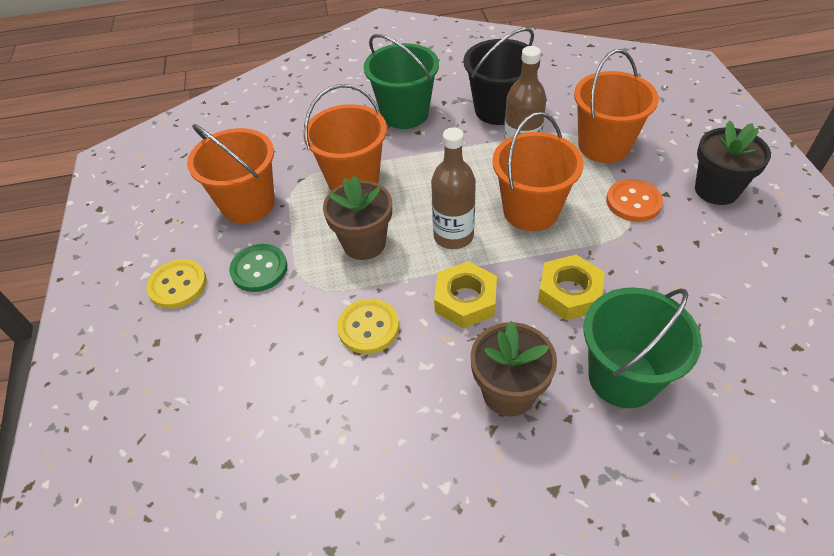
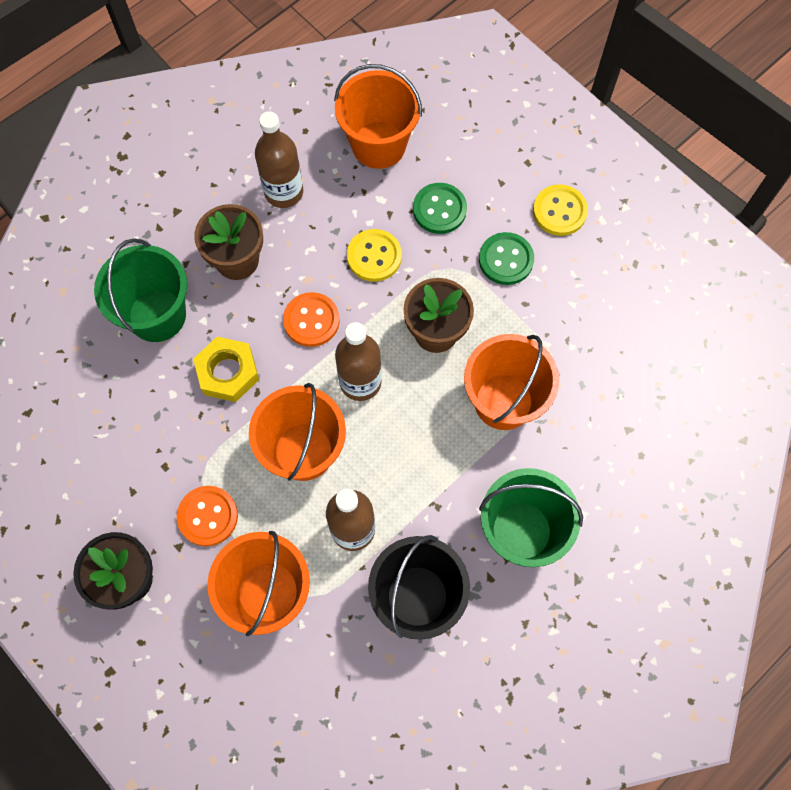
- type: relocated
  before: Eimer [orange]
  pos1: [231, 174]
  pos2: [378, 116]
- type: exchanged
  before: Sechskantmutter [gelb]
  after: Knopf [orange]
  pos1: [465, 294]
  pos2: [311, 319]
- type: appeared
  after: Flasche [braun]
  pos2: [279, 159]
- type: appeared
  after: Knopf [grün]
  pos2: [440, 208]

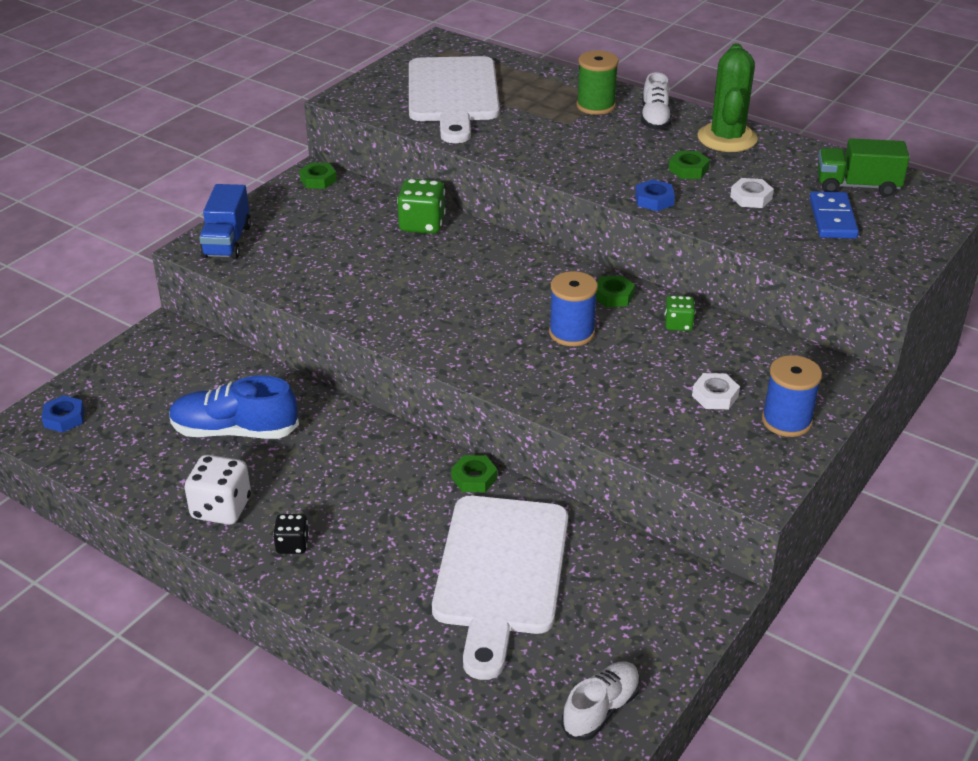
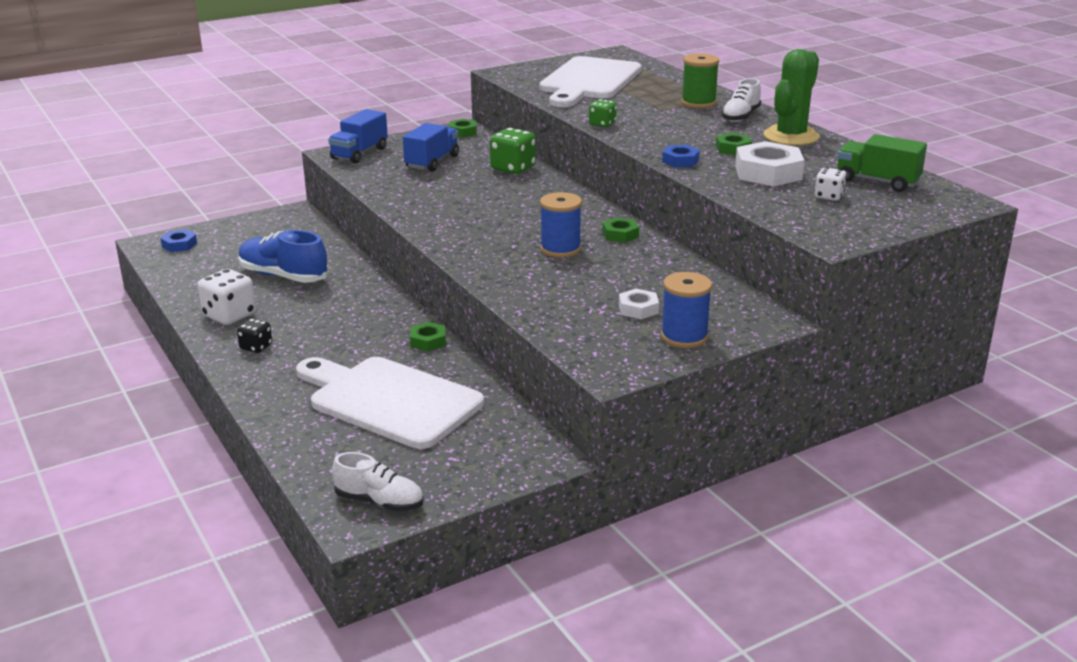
- type: size
  before: Sechskantmutter [weiß]
  pos1: [752, 193]
  pos2: [769, 163]
  scale: 1.84
- type: exchanged
  before: Dominostein [blau]
  after: Spielwürfel [weiß]
  pos1: [834, 215]
  pos2: [830, 184]
- type: relocated
  before: Spielwürfel [grün]
  pos1: [680, 313]
  pos2: [603, 113]
- type: spun
  before: Schneidebrett [weiß]
  pos1: [500, 588]
  pos2: [390, 403]
  turn: 90
- type: spun
  before: Schuh [weiß]
  pos1: [600, 701]
  pos2: [378, 481]
  turn: 45
- type: appeared
  after: Lastwagen [blau]
  pos2: [431, 147]

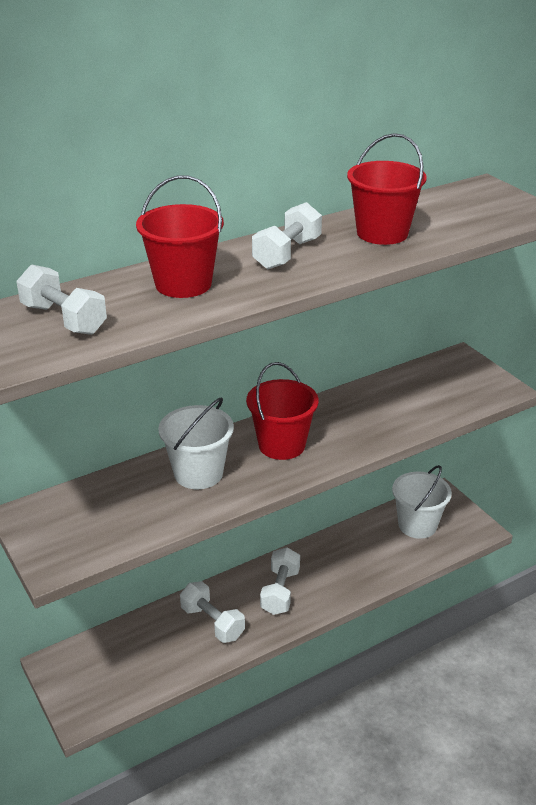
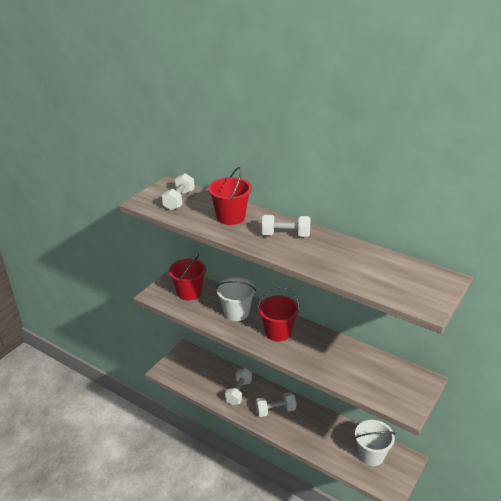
- type: relocated
  before: Eimer [rot]
  pos1: [387, 189]
  pos2: [187, 277]

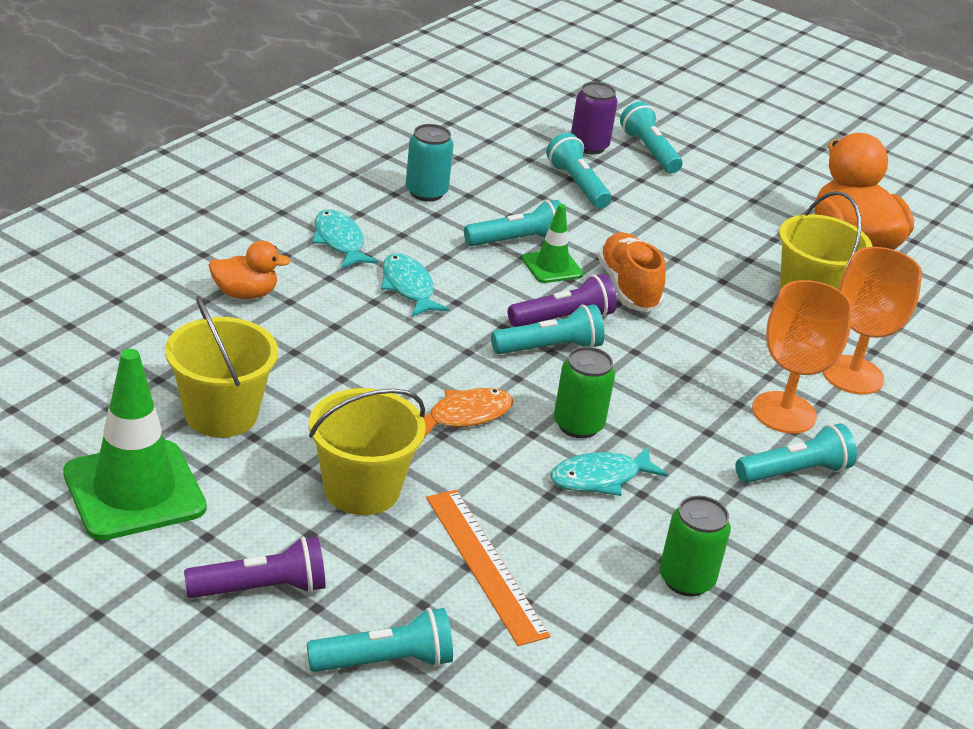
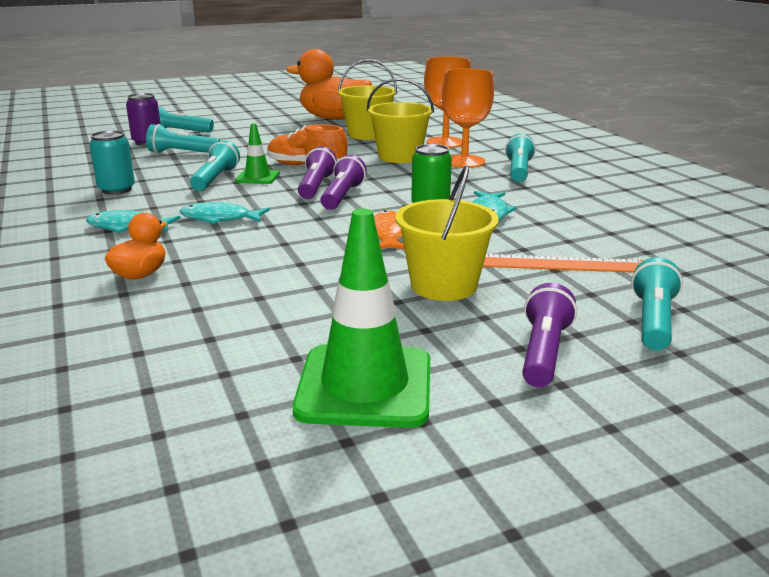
- type: relocated
  before: Eimer [gelb]
  pos1: [221, 366]
  pos2: [400, 120]
- type: colour
  before: Taschenlampe [türkis]
  after: Taschenlampe [lila]
  pos1: [548, 329]
  pos2: [343, 182]
- type: missing
  before: Dose [grün]
  pos1: [695, 546]

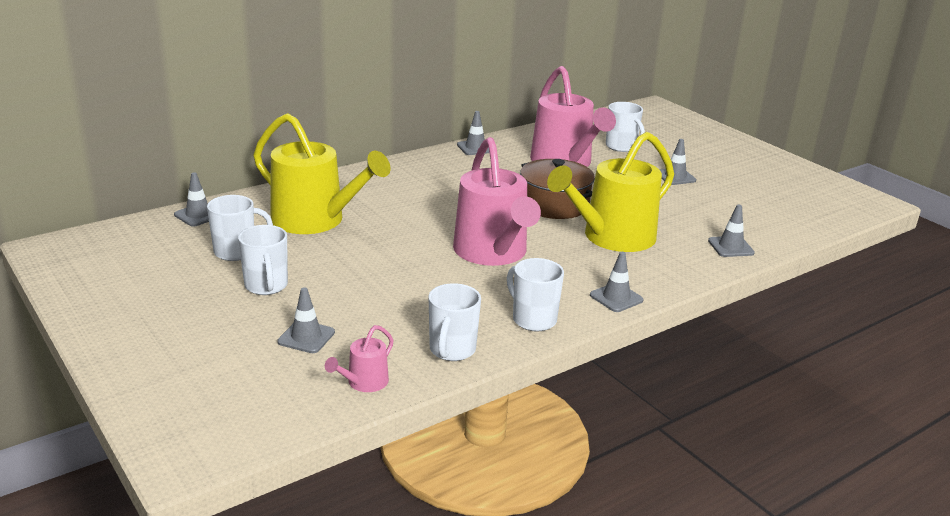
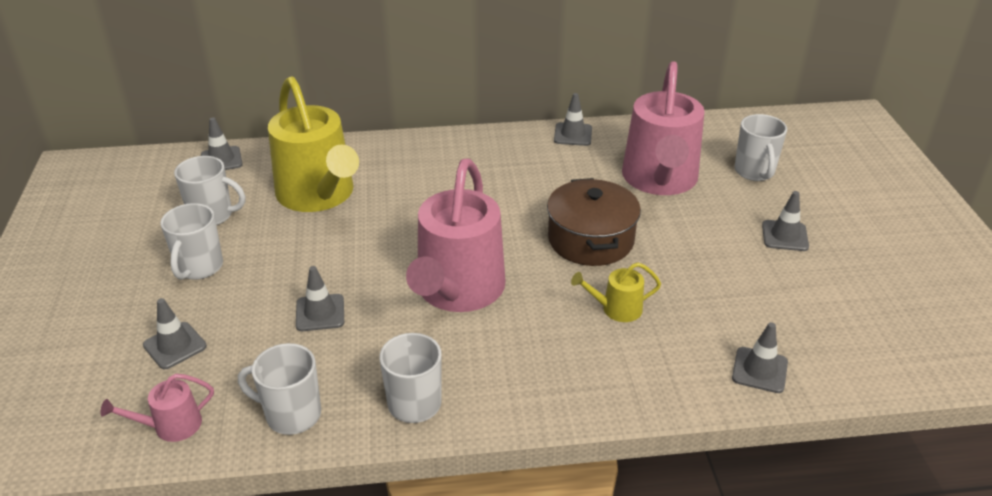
- type: size
  before: Gießkanne [gelb]
  pos1: [610, 192]
  pos2: [616, 292]
  scale: 0.43
- type: relocated
  before: Leitkegel [grau]
  pos1: [617, 282]
  pos2: [320, 298]
- type: spun
  before: Tasse [weiß]
  pos1: [454, 322]
  pos2: [279, 389]
  turn: 60

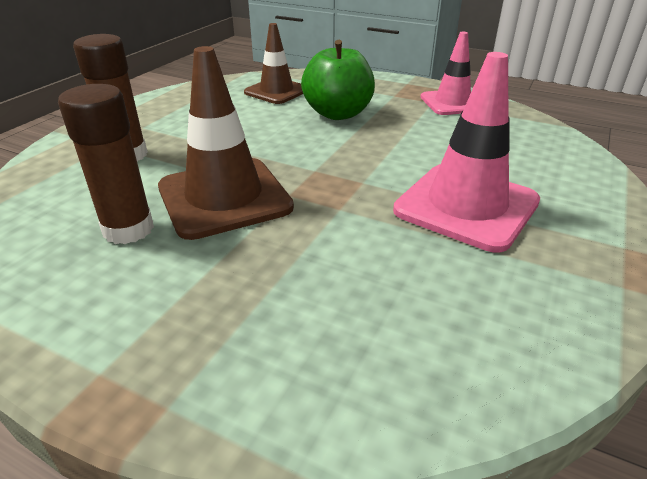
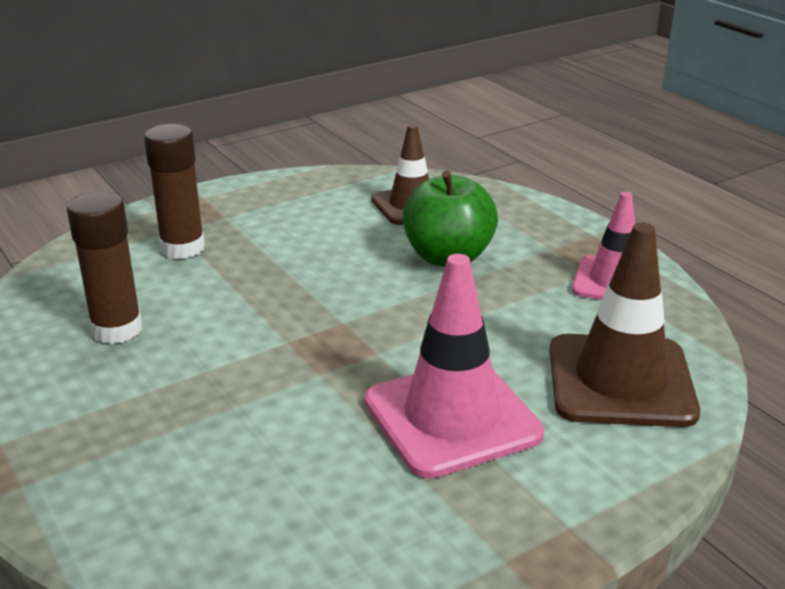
- type: relocated
  before: Leitkegel [braun]
  pos1: [226, 143]
  pos2: [625, 324]

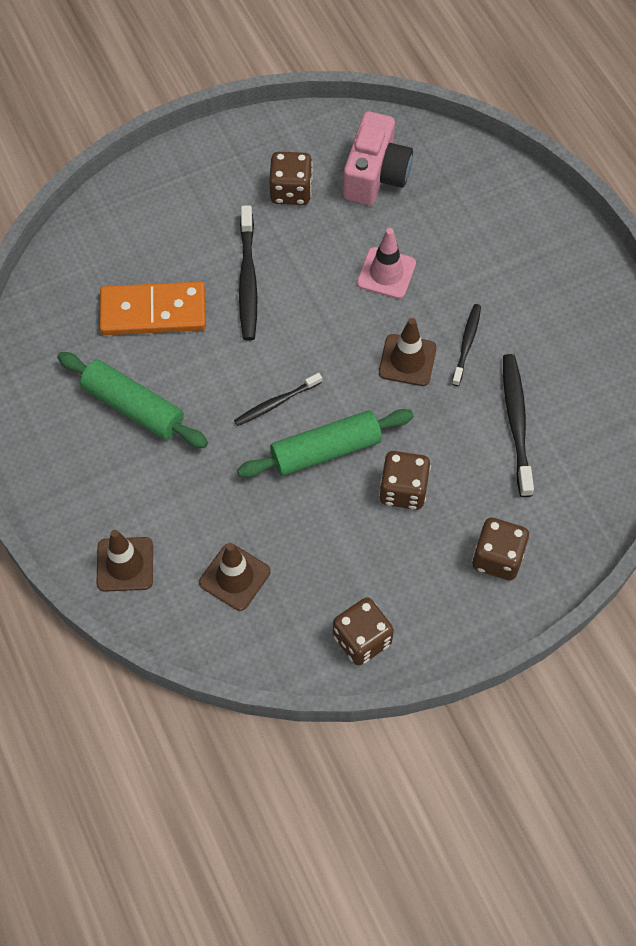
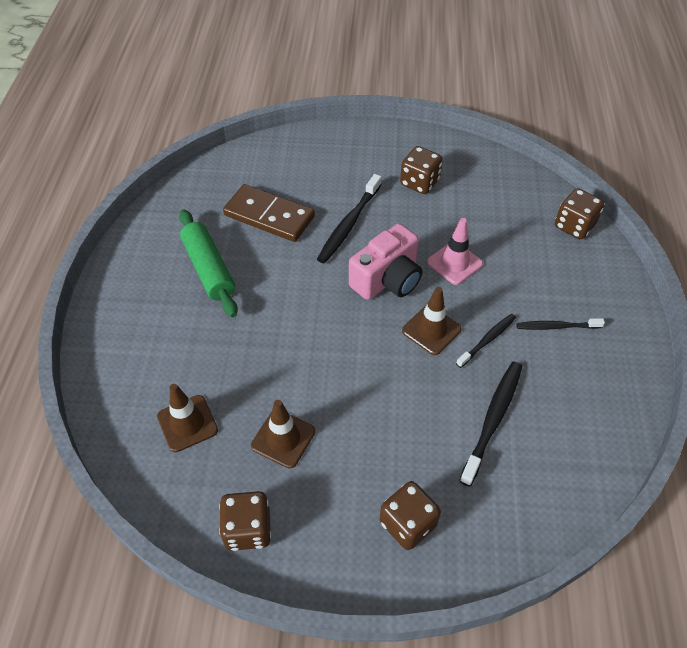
- type: relocated
  before: Kamera [rosa]
  pos1: [378, 158]
  pos2: [385, 261]
- type: colour
  before: Dominostein [orange]
  after: Dominostein [braun]
  pos1: [153, 308]
  pos2: [269, 213]
- type: relocated
  before: Zahnbürste [schwarz]
  pos1: [278, 399]
  pos2: [560, 324]
- type: missing
  before: Nudelholz [grün]
  pos1: [325, 443]
- type: relocated
  before: Spielwürfel [braun]
  pos1: [405, 480]
  pos2: [579, 213]
- type: relocated
  before: Leitkegel [braun]
  pos1: [125, 561]
  pos2: [283, 434]

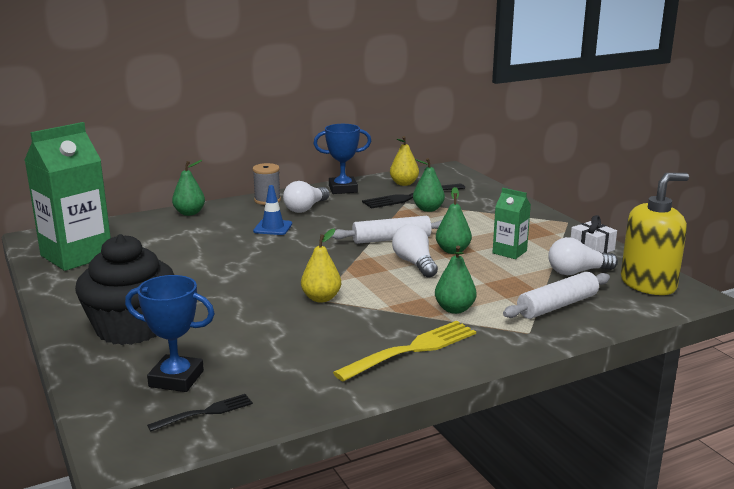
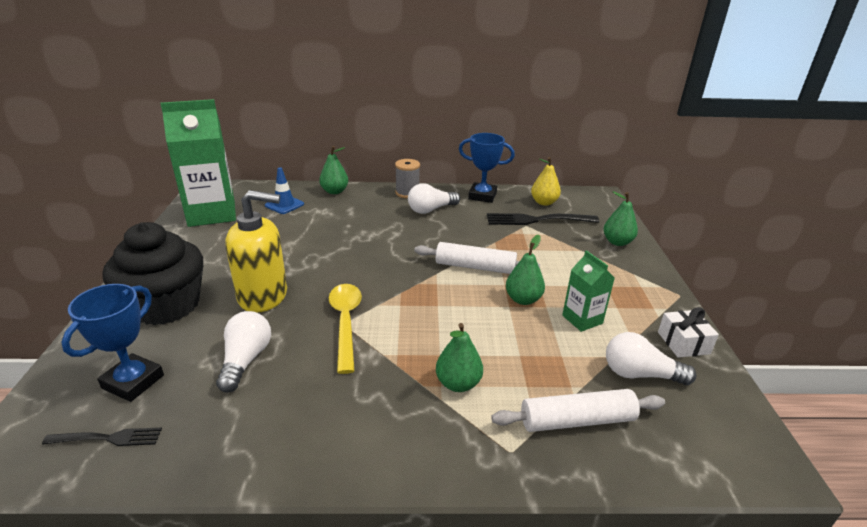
- type: relocated
  before: Birne [grün]
  pos1: [429, 185]
  pos2: [620, 218]
- type: relocated
  before: Seifenspender [gelb]
  pos1: [655, 234]
  pos2: [256, 251]
- type: relocated
  before: Leitkegel [blau]
  pos1: [272, 210]
  pos2: [284, 190]
- type: relocated
  before: Glühbirne [weiß]
  pos1: [415, 251]
  pos2: [243, 352]
- type: exchanged
  before: Birne [gelb]
  after: Löffel [gelb]
  pos1: [321, 265]
  pos2: [345, 329]
- type: spun
  before: Pokal [blau]
  pos1: [170, 333]
  pos2: [112, 343]
  turn: 75
- type: missing
  before: Gabel [gelb]
  pos1: [404, 351]

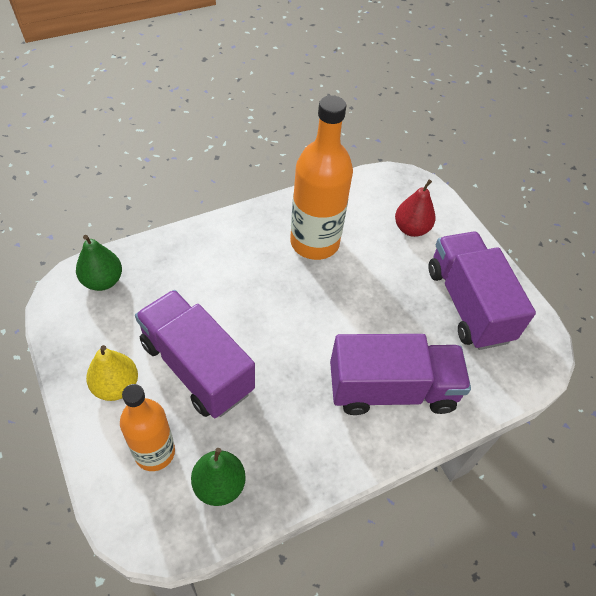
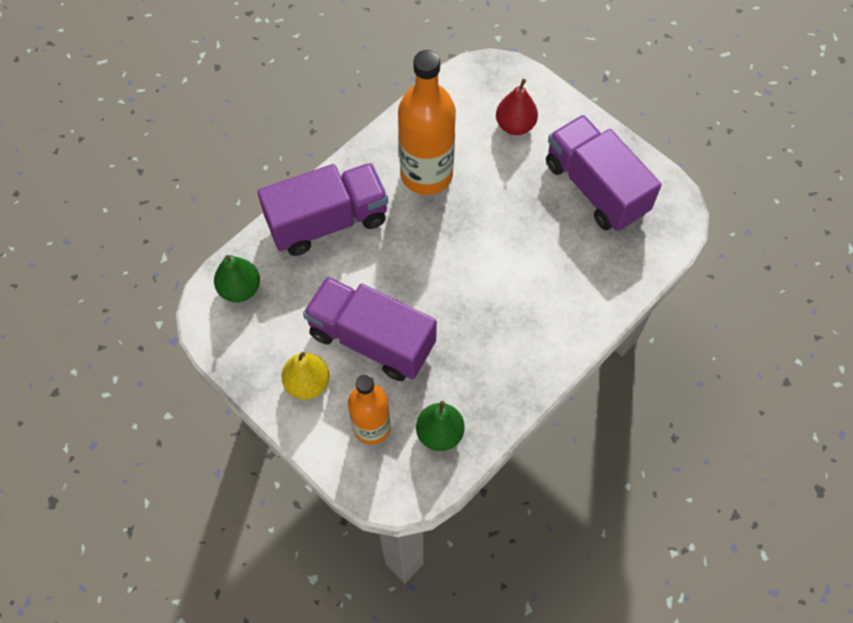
- type: relocated
  before: Lastwagen [lila]
  pos1: [400, 374]
  pos2: [322, 209]

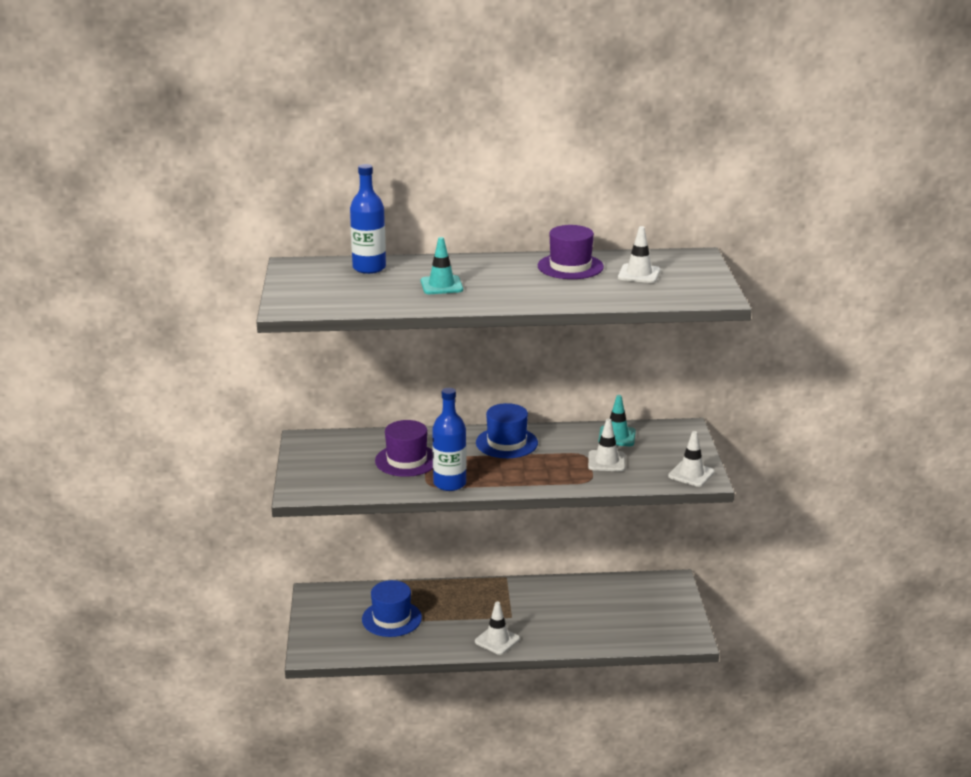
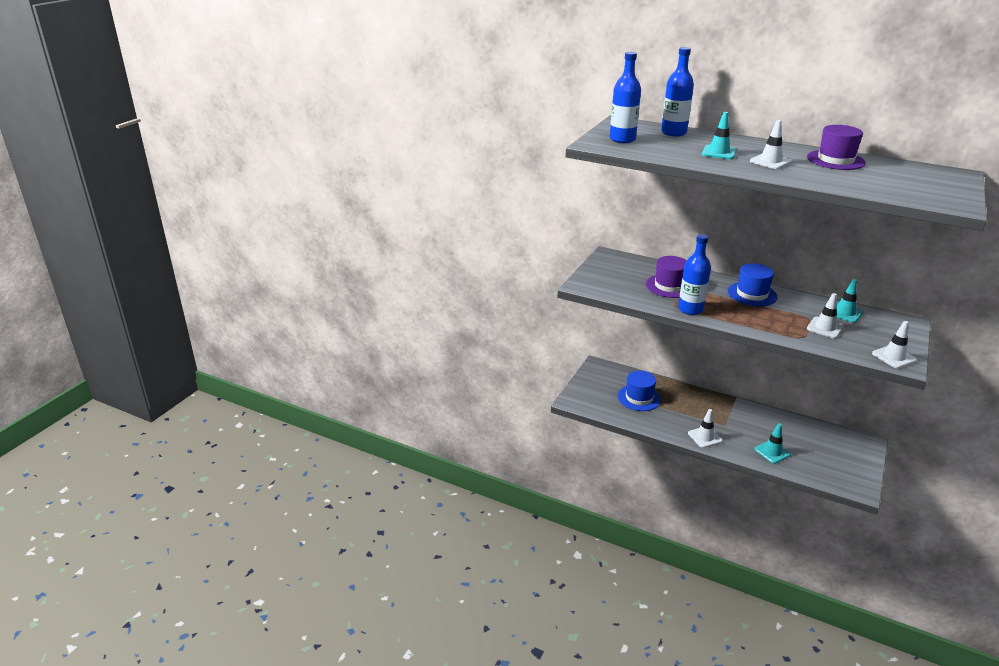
- type: relocated
  before: Leitkegel [weiß]
  pos1: [639, 254]
  pos2: [771, 144]
- type: appeared
  after: Flasche [blau]
  pos2: [625, 97]
- type: appeared
  after: Leitkegel [türkis]
  pos2: [772, 443]

